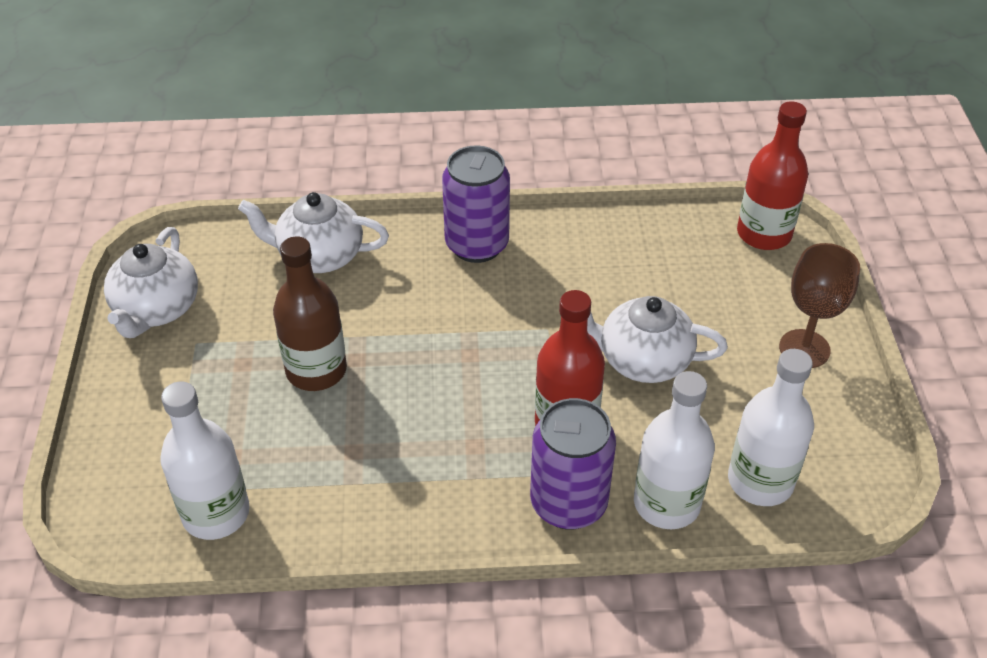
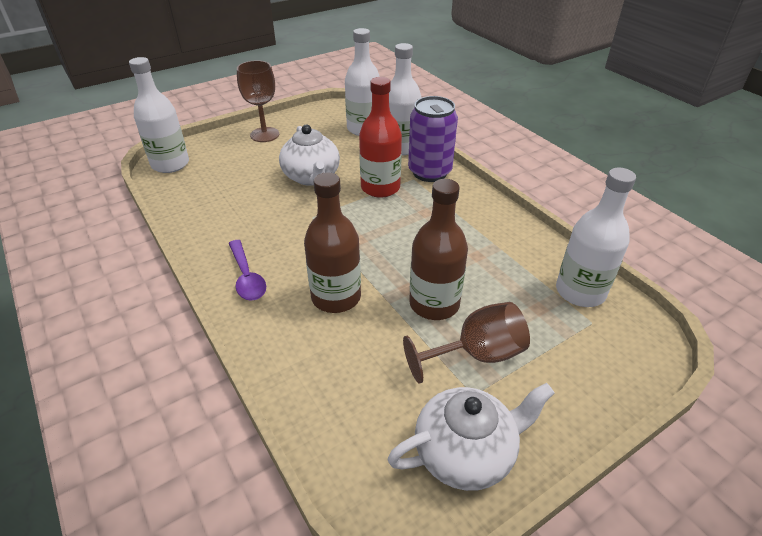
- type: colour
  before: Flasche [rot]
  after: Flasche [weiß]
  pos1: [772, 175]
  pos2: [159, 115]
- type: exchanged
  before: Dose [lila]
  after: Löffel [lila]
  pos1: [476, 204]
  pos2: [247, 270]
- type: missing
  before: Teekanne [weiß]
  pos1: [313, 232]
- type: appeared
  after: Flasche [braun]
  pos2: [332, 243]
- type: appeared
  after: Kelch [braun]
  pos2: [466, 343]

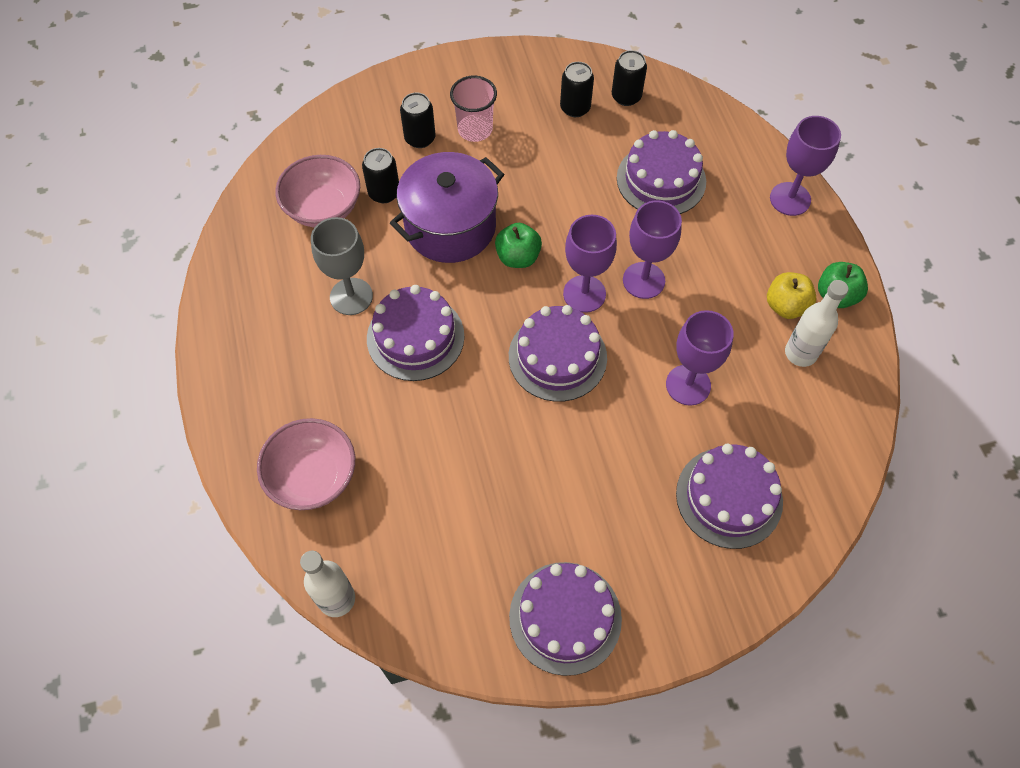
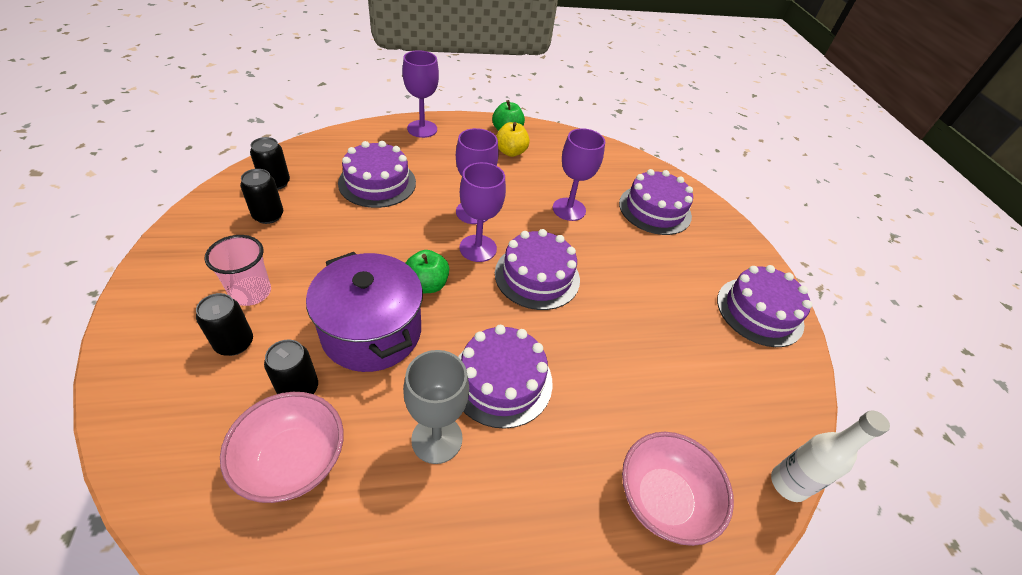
- type: missing
  before: Flasche [weiß]
  pos1: [816, 323]

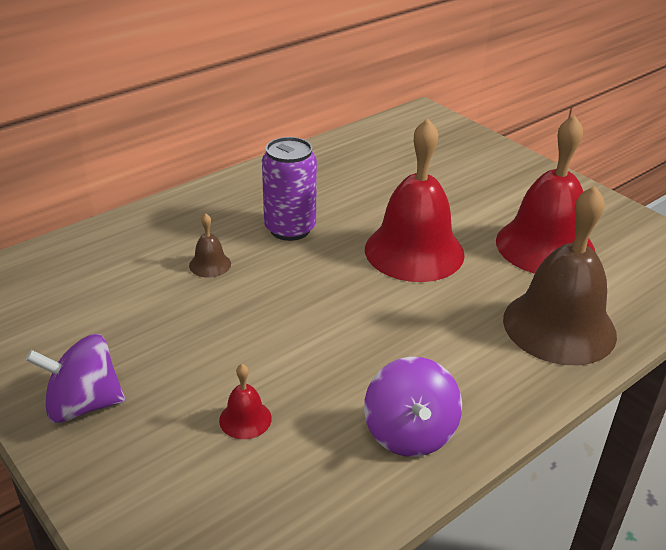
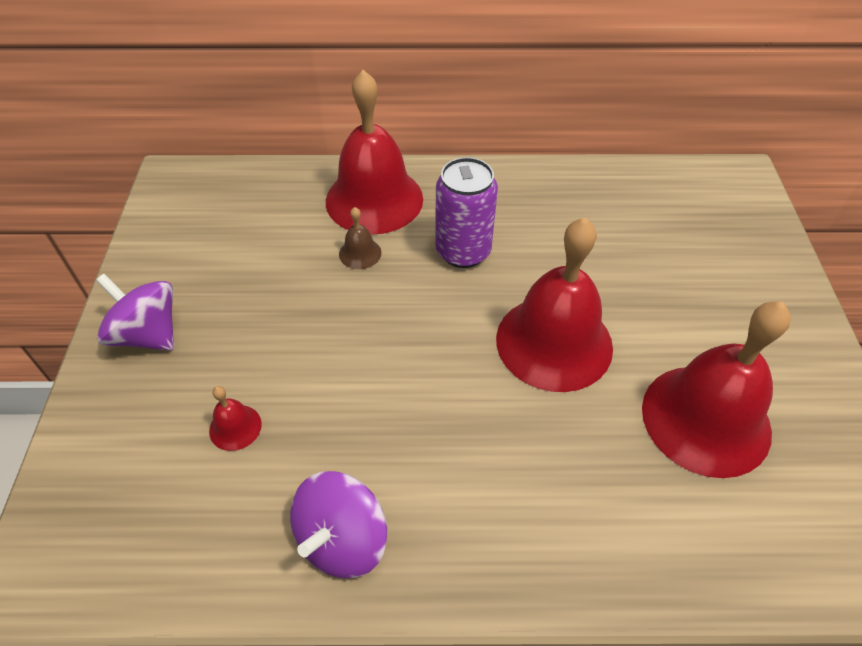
- type: missing
  before: Glocke [braun]
  pos1: [560, 275]
- type: appeared
  after: Glocke [rot]
  pos2: [374, 152]

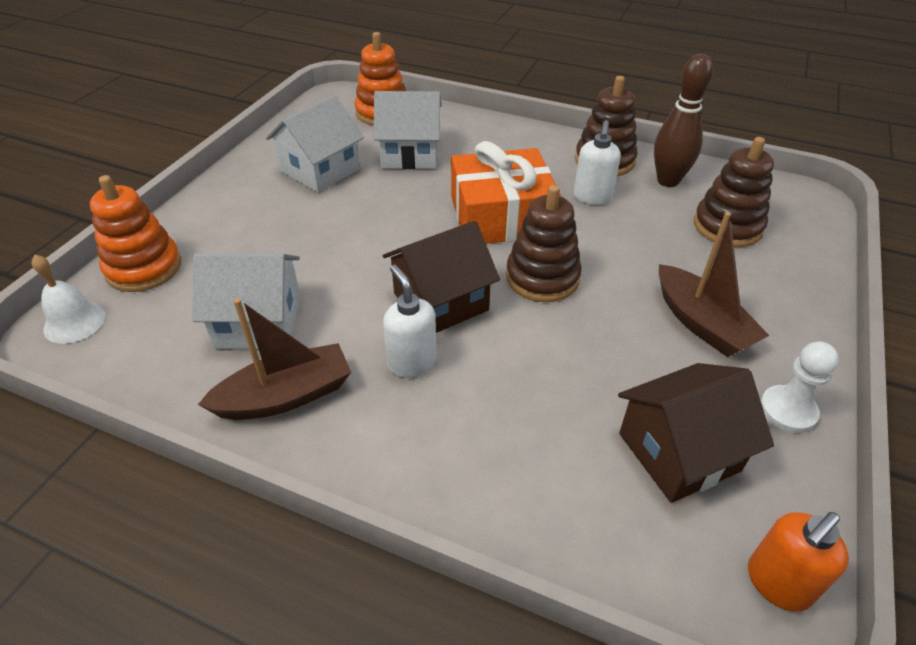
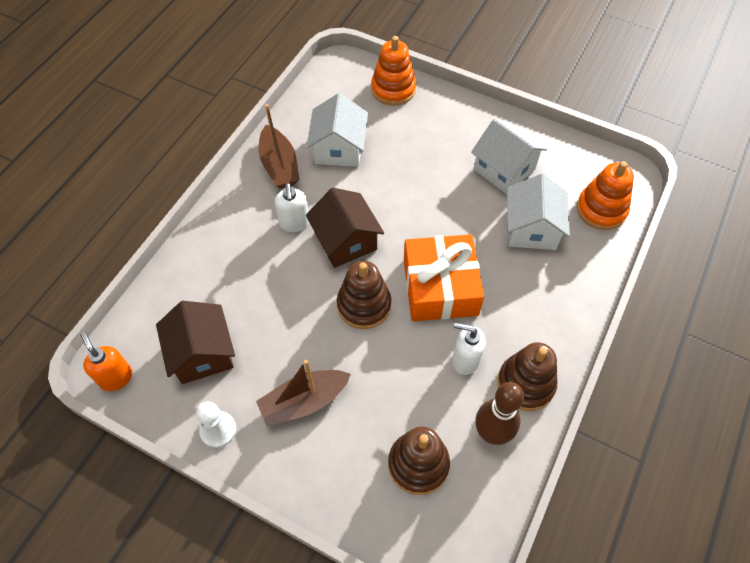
- type: missing
  before: Glocke [weiß]
  pos1: [68, 299]
- type: spun
  before: Seifenspender [weiß]
  pos1: [410, 321]
  pos2: [292, 207]
  turn: 105

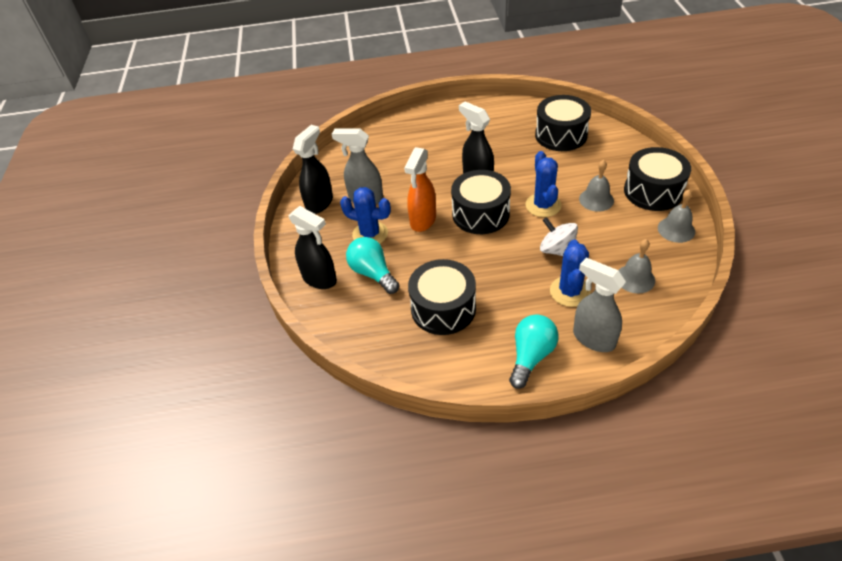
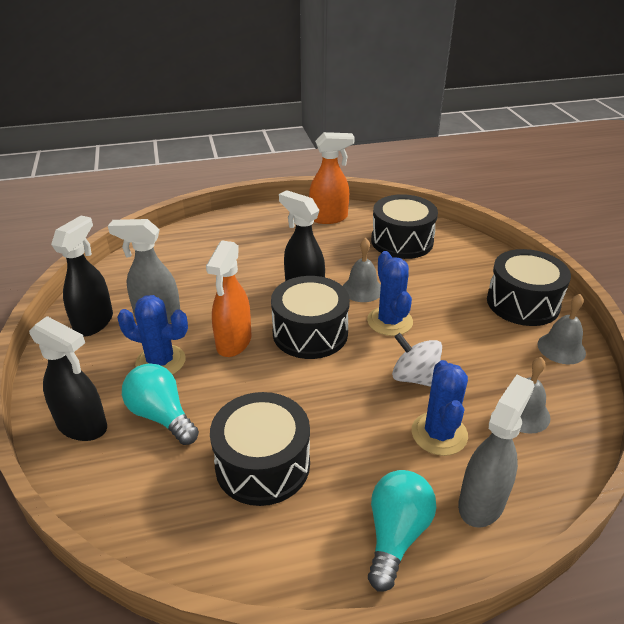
- type: relocated
  before: Glocke [grau]
  pos1: [596, 186]
  pos2: [362, 270]
- type: spun
  before: Sprühflasche [grau]
  pos1: [599, 305]
  pos2: [496, 451]
  turn: 90
- type: appeared
  after: Sprühflasche [orange]
  pos2: [332, 178]

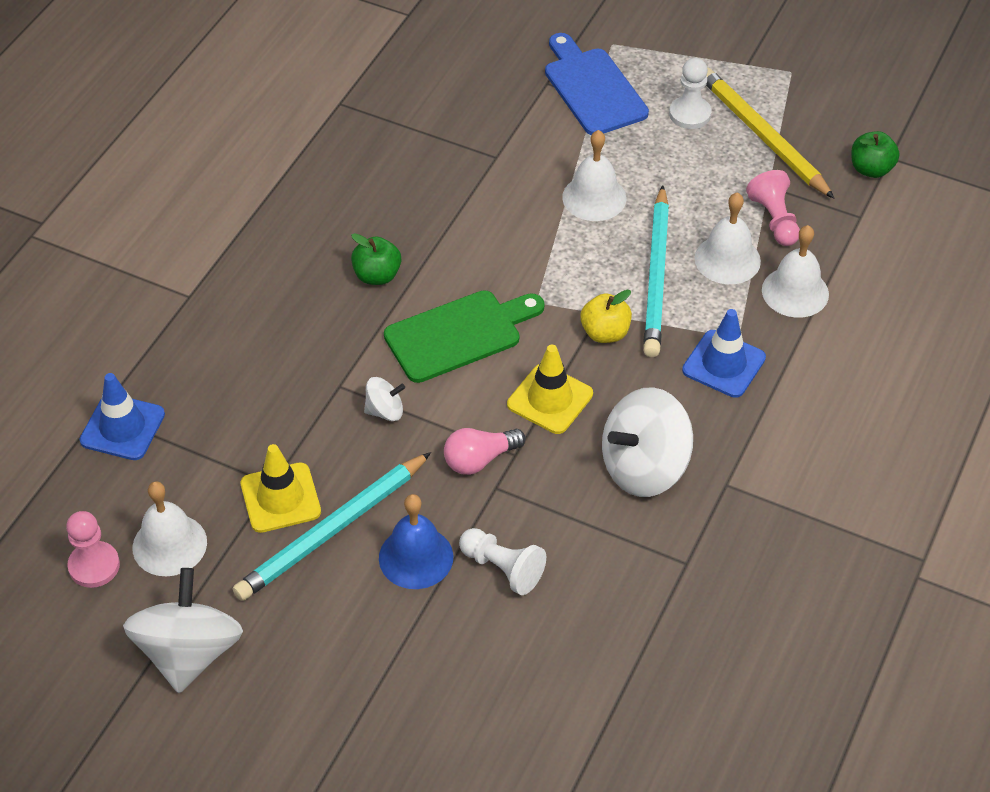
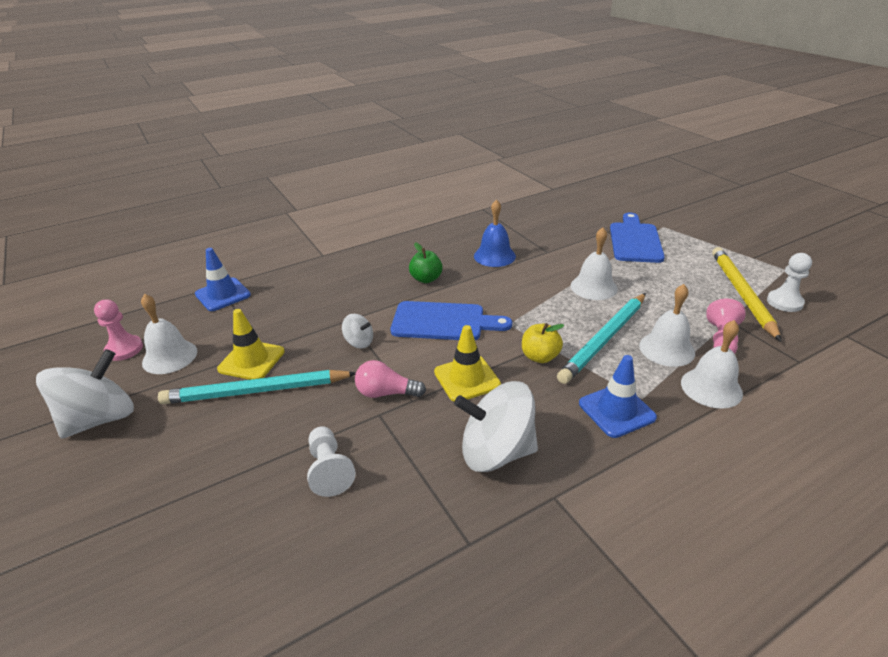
- type: relocated
  before: Bauer [weiß]
  pos1: [690, 93]
  pos2: [789, 282]
- type: missing
  before: Apfel [grün]
  pos1: [875, 154]
- type: colour
  before: Schneidebrett [grün]
  after: Schneidebrett [blau]
  pos1: [464, 336]
  pos2: [451, 320]
- type: relocated
  before: Glocke [blau]
  pos1: [416, 541]
  pos2: [495, 233]

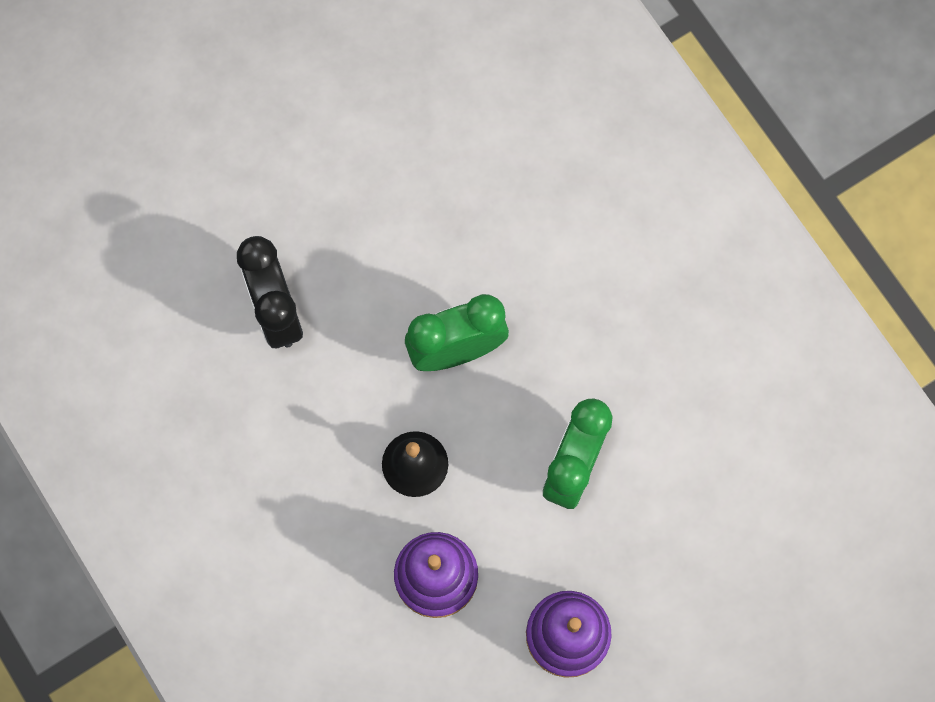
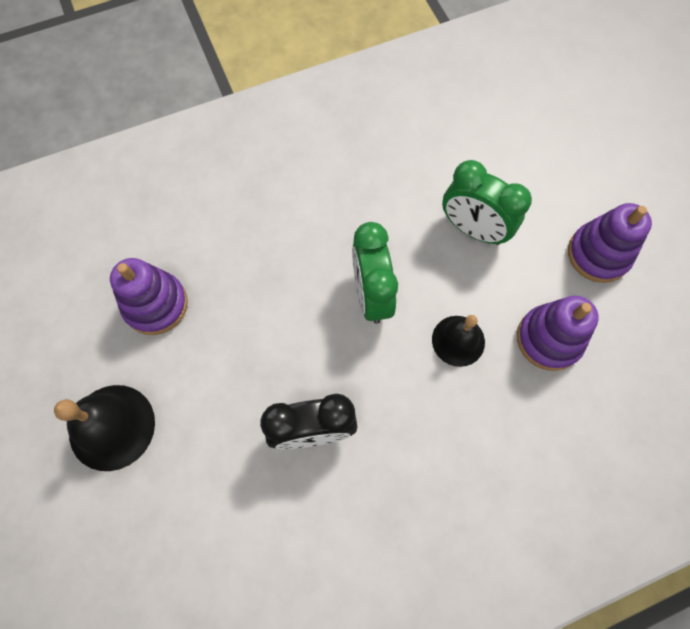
- type: appeared
  after: Stapelspielzeug [lila]
  pos2: [149, 296]
- type: appeared
  after: Glocke [schwarz]
  pos2: [104, 428]

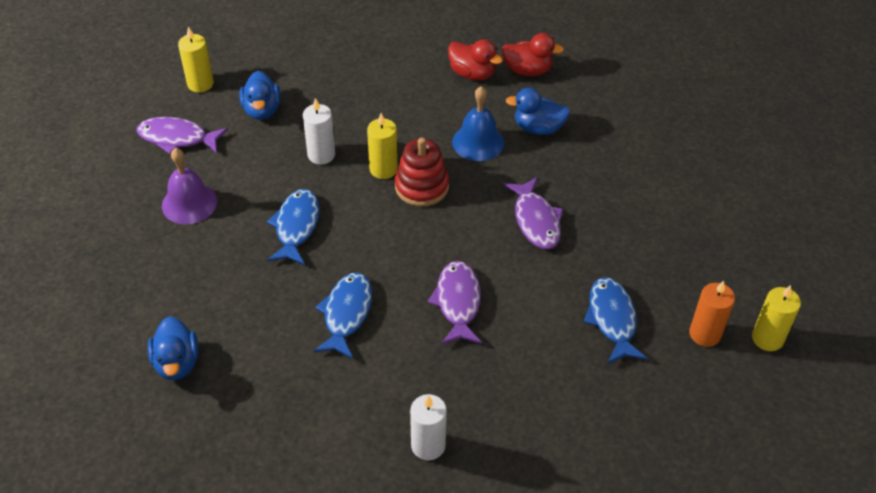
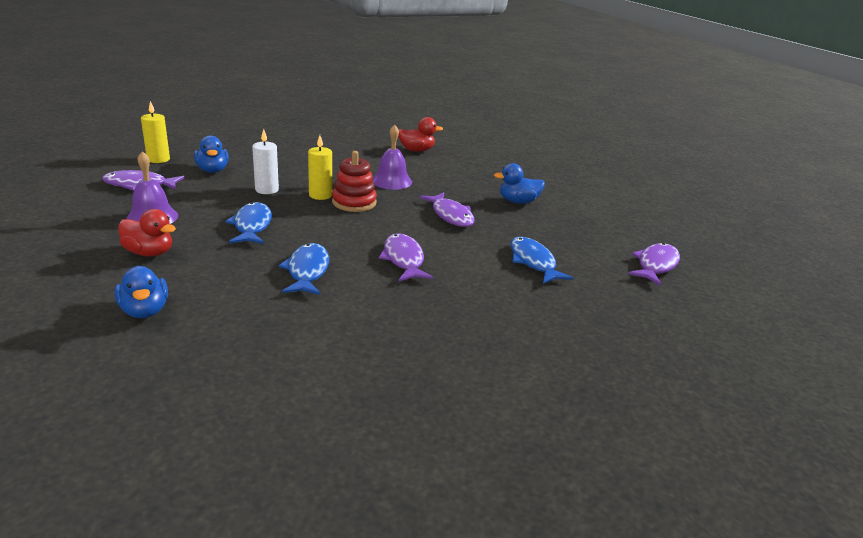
- type: relocated
  before: Ente [rot]
  pos1: [475, 59]
  pos2: [147, 233]
- type: colour
  before: Glocke [blau]
  after: Glocke [lila]
  pos1: [478, 123]
  pos2: [392, 157]
- type: relocated
  before: Ente [blau]
  pos1: [538, 111]
  pos2: [519, 183]
- type: missing
  before: Kerze [orange]
  pos1: [712, 313]
- type: exchanged
  before: Kerze [gelb]
  after: Fisch [lila]
  pos1: [776, 318]
  pos2: [654, 264]
- type: missing
  before: Kerze [weiß]
  pos1: [428, 427]

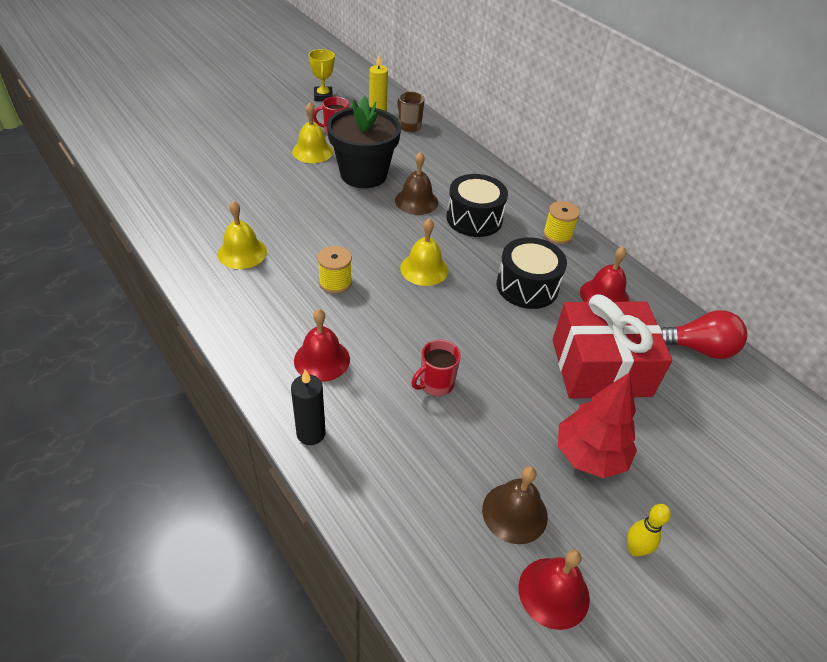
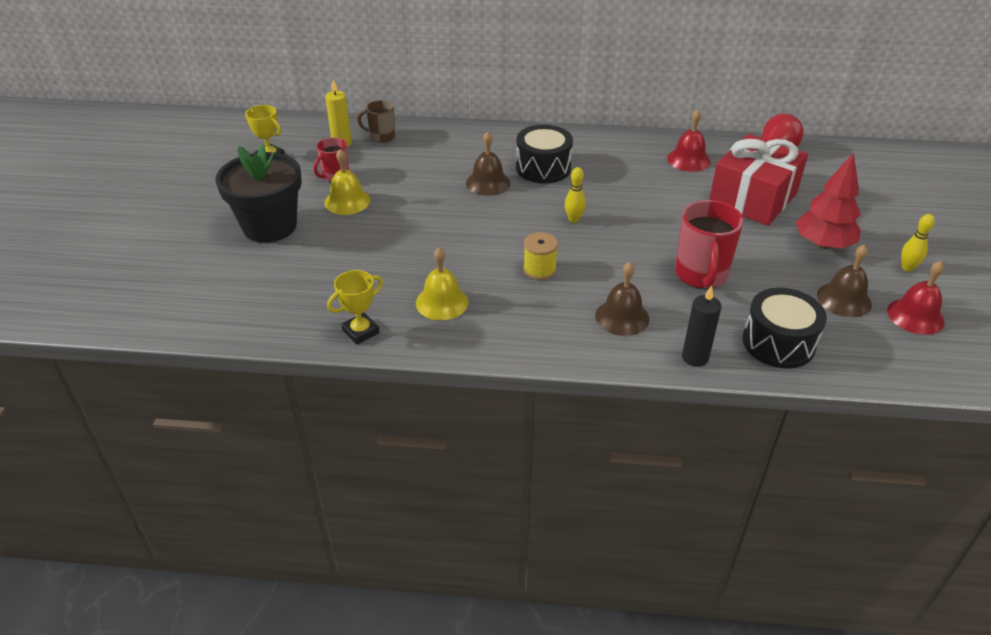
- type: relocated
  before: Blumentopf [schwarz]
  pos1: [364, 142]
  pos2: [258, 193]
- type: missing
  before: Garnrolle [gelb]
  pos1: [561, 222]
- type: exchanged
  before: Glocke [gelb]
  after: Bowlingkegel [gelb]
  pos1: [424, 252]
  pos2: [575, 195]
- type: relocated
  before: Trommel [schwarz]
  pos1: [532, 273]
  pos2: [785, 328]
- type: colour
  before: Glocke [rot]
  after: Glocke [braun]
  pos1: [322, 345]
  pos2: [622, 299]
- type: size
  before: Tasse [rot]
  pos1: [436, 368]
  pos2: [709, 244]
  scale: 1.7
- type: appeared
  after: Pokal [gelb]
  pos2: [355, 307]

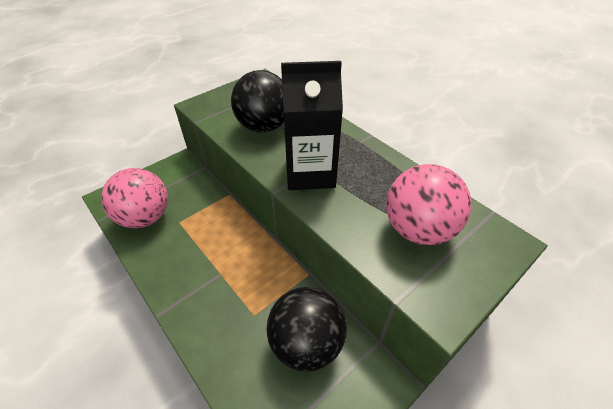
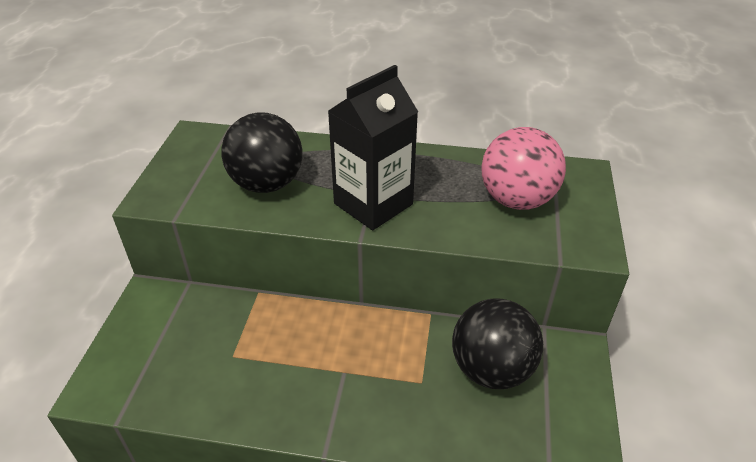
- type: missing
  before: Ball [rosa]
  pos1: [134, 198]

